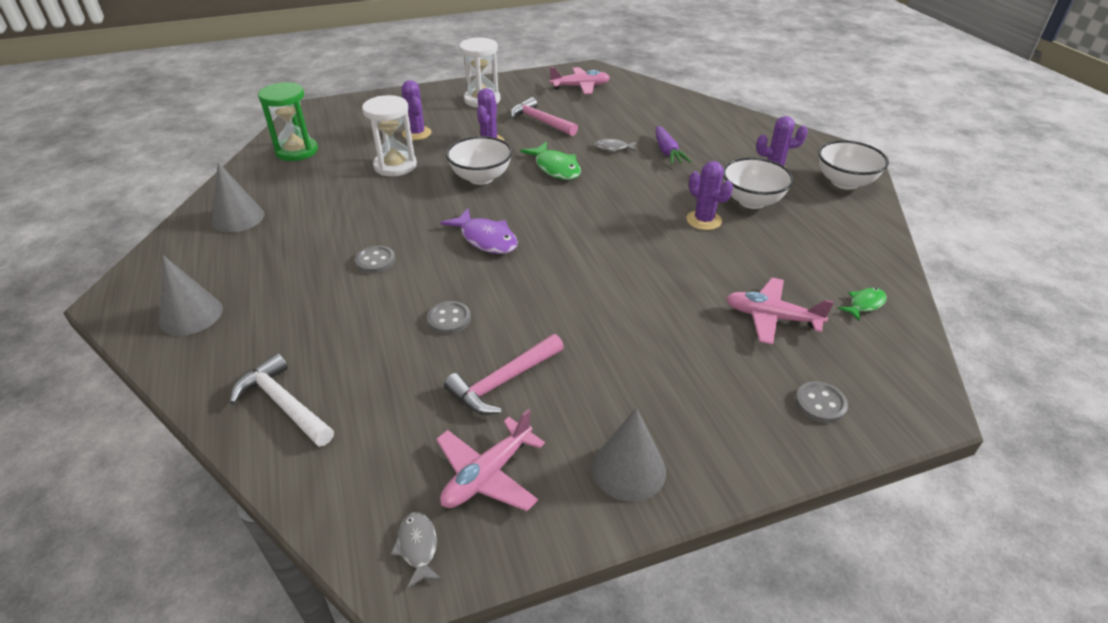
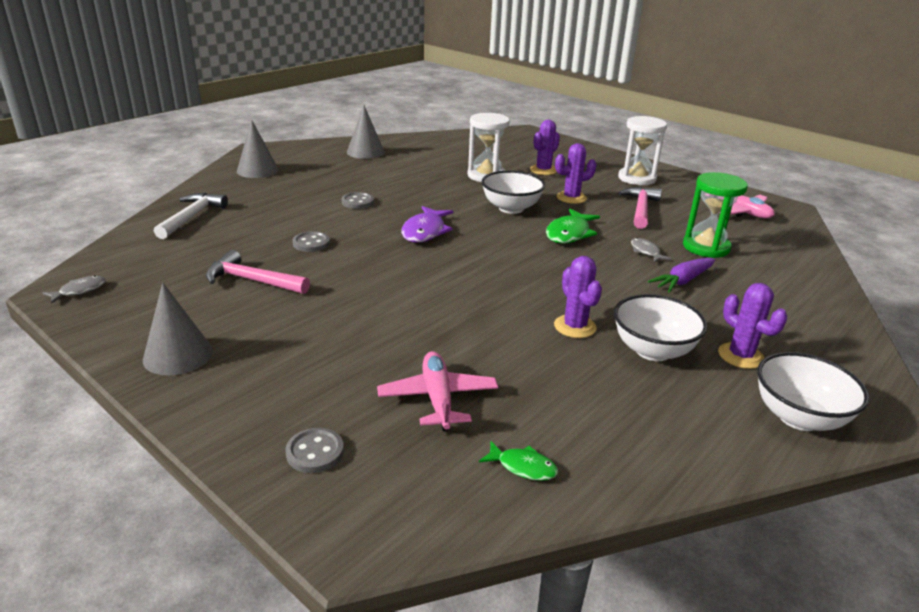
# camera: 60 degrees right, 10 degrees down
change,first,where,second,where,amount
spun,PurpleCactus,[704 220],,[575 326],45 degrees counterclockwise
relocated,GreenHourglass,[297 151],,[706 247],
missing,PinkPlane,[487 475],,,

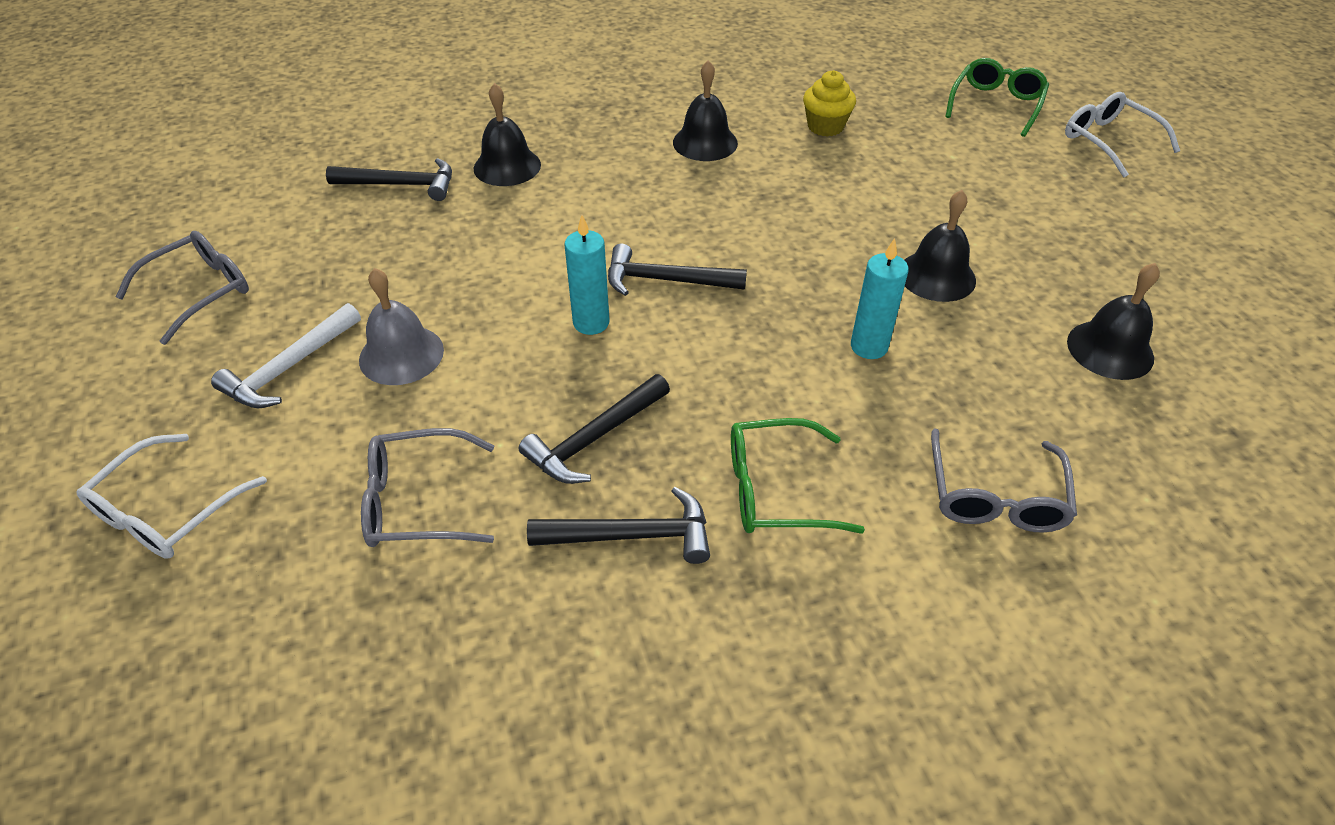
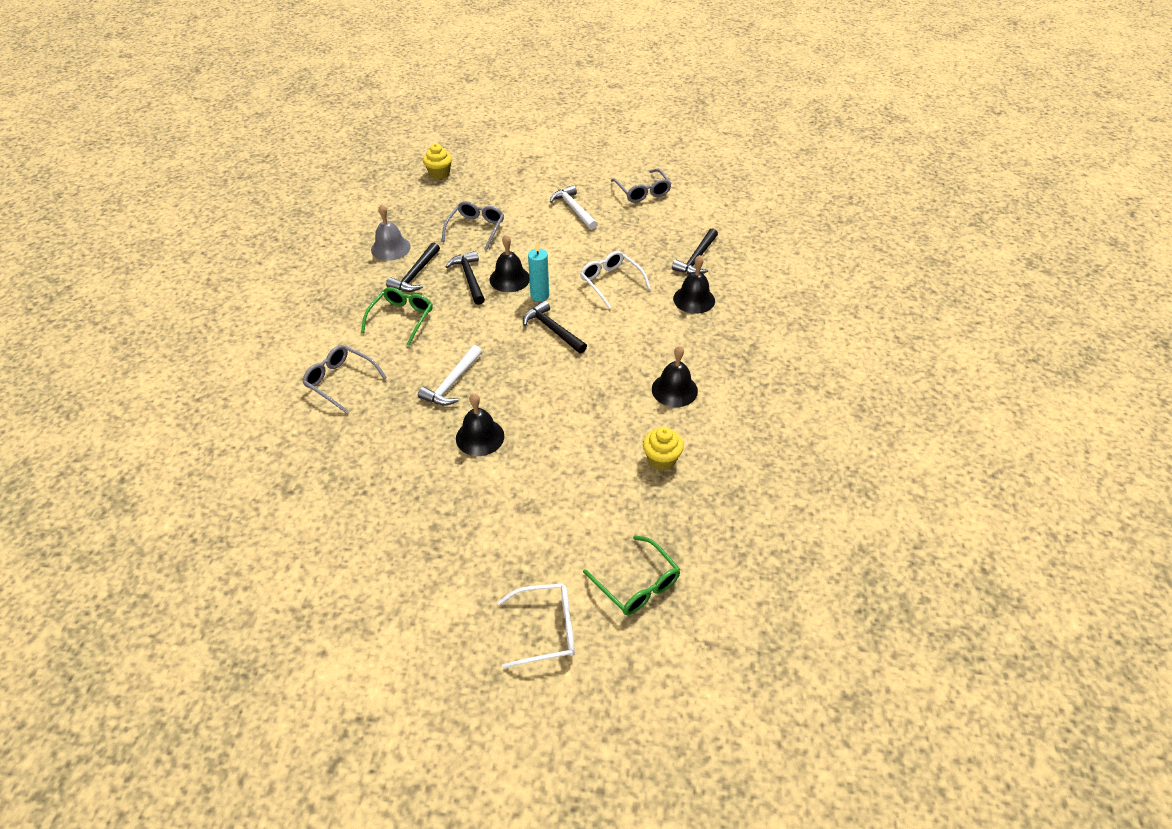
# camera: 115 degrees right, 0 degrees up
change,first,where,second,where,amount
relocated,GreyBell,[401 354],,[390 248],
exchanged,TurquoiseCandle,[869 346],WhiteHammer,[452 383],
appeared,,,YellowCupcake,[439 173],
relocated,BlackBell,[1110 349],,[509 279],
spun,BlackHammer,[666 280],,[553 329],75 degrees counterclockwise
relocated,WhiteGlasses,[168 510],,[611 282],

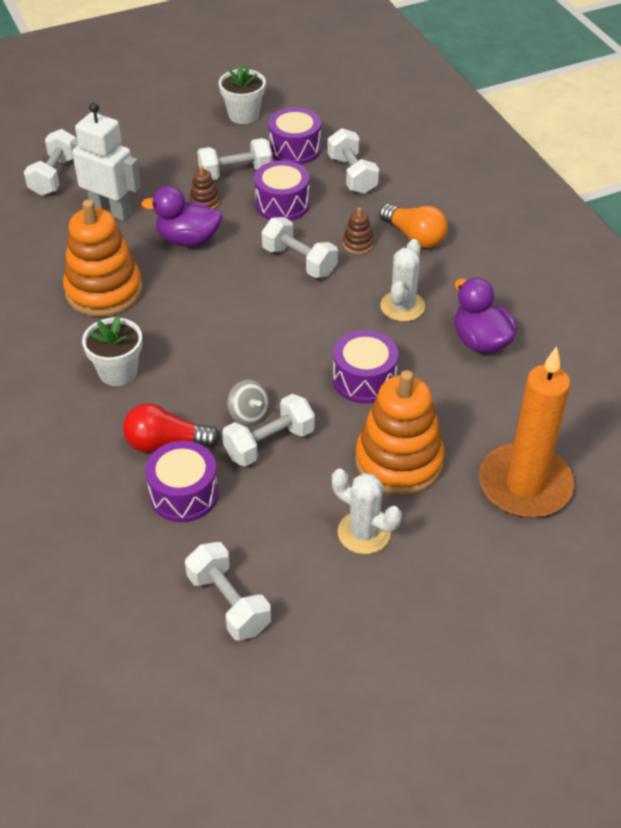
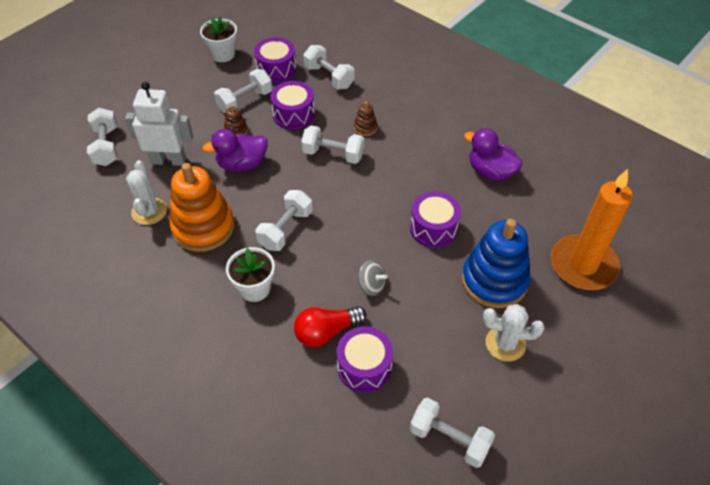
# camera: 25 degrees left, 5 degrees up
change,first,where,second,where,amount
relocated,WhiteCactus,[402 306],,[149 211],
relocated,WhiteDumbbell,[269 443],,[285 229],
colour,OrangeStackingToy,[398 461],BlueStackingToy,[494 280],
missing,OrangeLightBulb,[414 237],,,

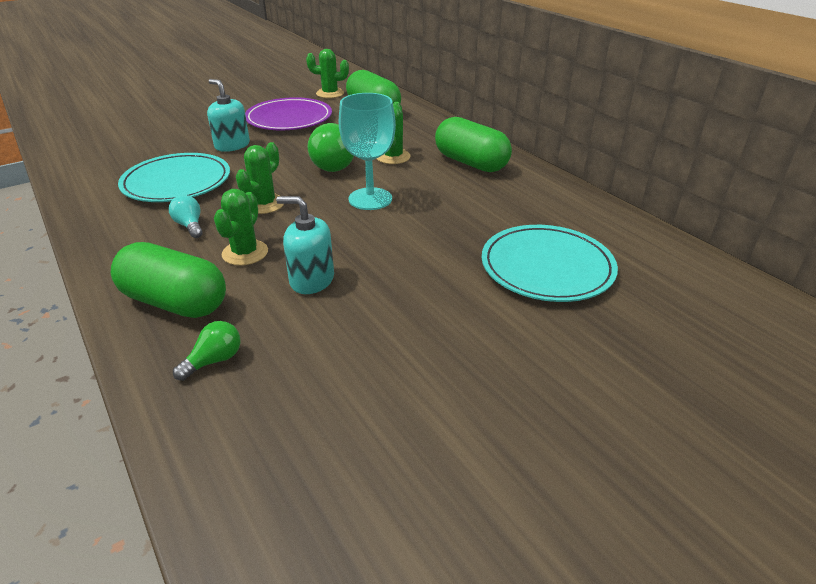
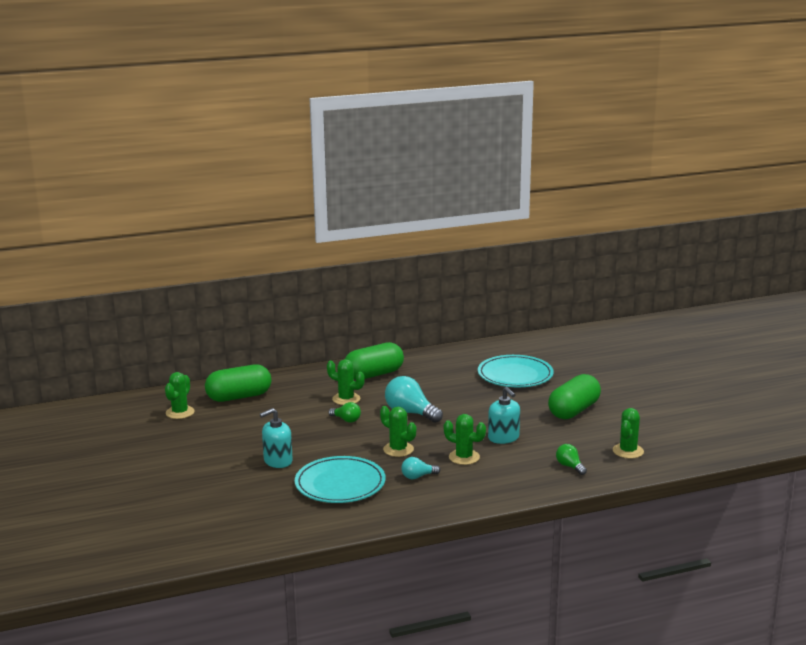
# camera: 75 degrees left, 15 degrees down
change,first,where,second,where,amount
size,GreenLightBulb,[337 164],,[346 420],x0.55
exchanged,TurquoiseGoblet,[370 199],TurquoiseLightBulb,[410 413],
spun,TurquoiseSoapDispenser,[312 280],,[503 438],60 degrees counterclockwise
relocated,GreenCapsule,[175 302],,[574 411],
appeared,,,GreenCactus,[628 451],
missing,PurplePlate,[289 119],,,

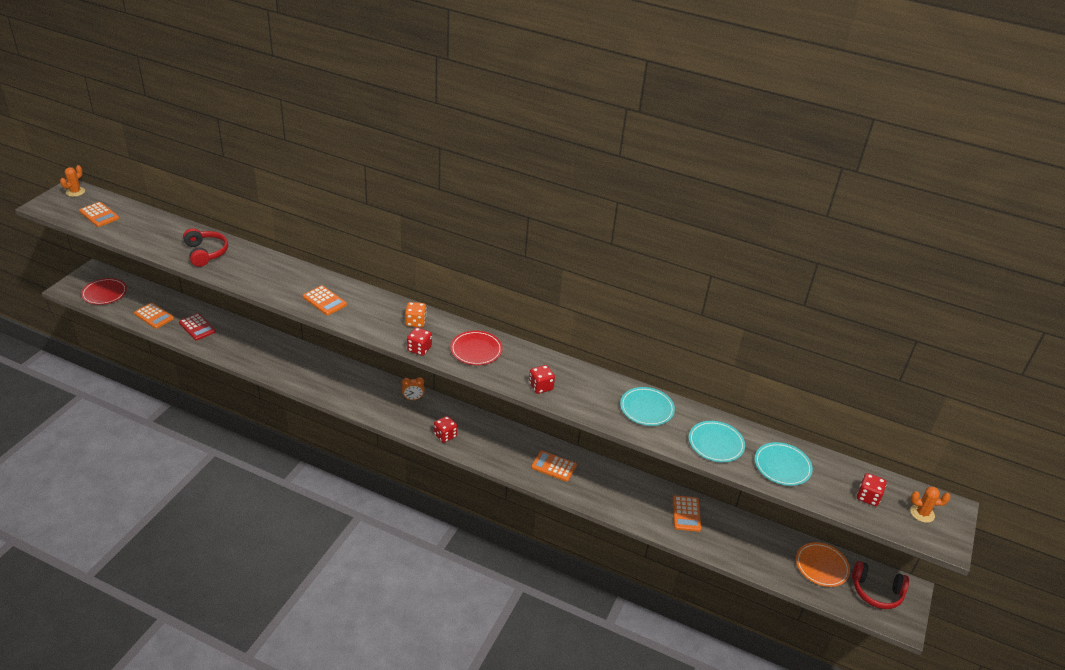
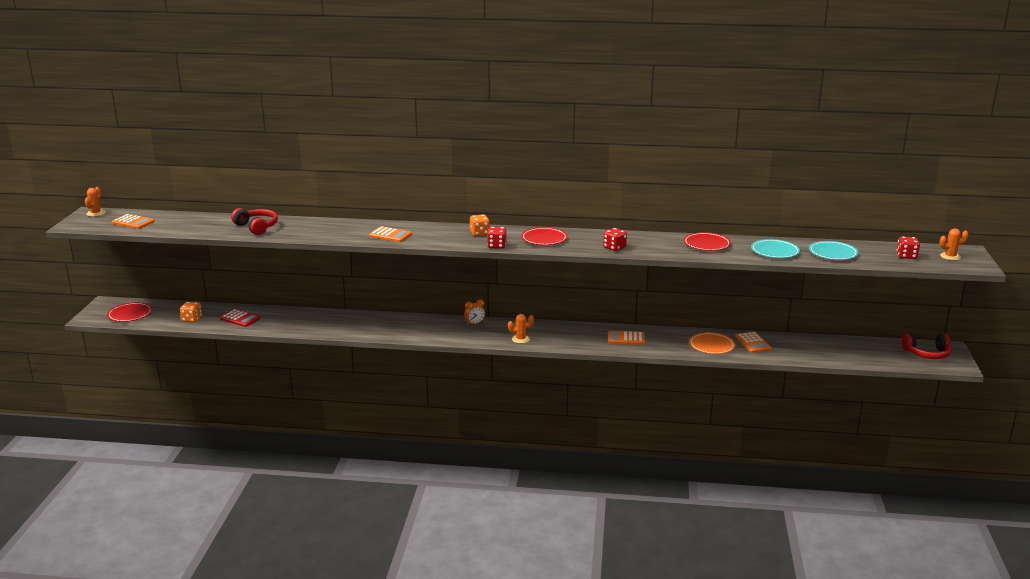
# camera: 15 degrees left, 15 degrees down
change,first,where,second,where,amount
exchanged,OrangeCalculator,[154 316],OrangeDice,[192 319],
exchanged,RedDice,[445 435],OrangeCactus,[520 339],
colour,TurquoisePlate,[646 408],RedPlate,[706 244],
relocated,OrangePlate,[821 566],,[711 345],

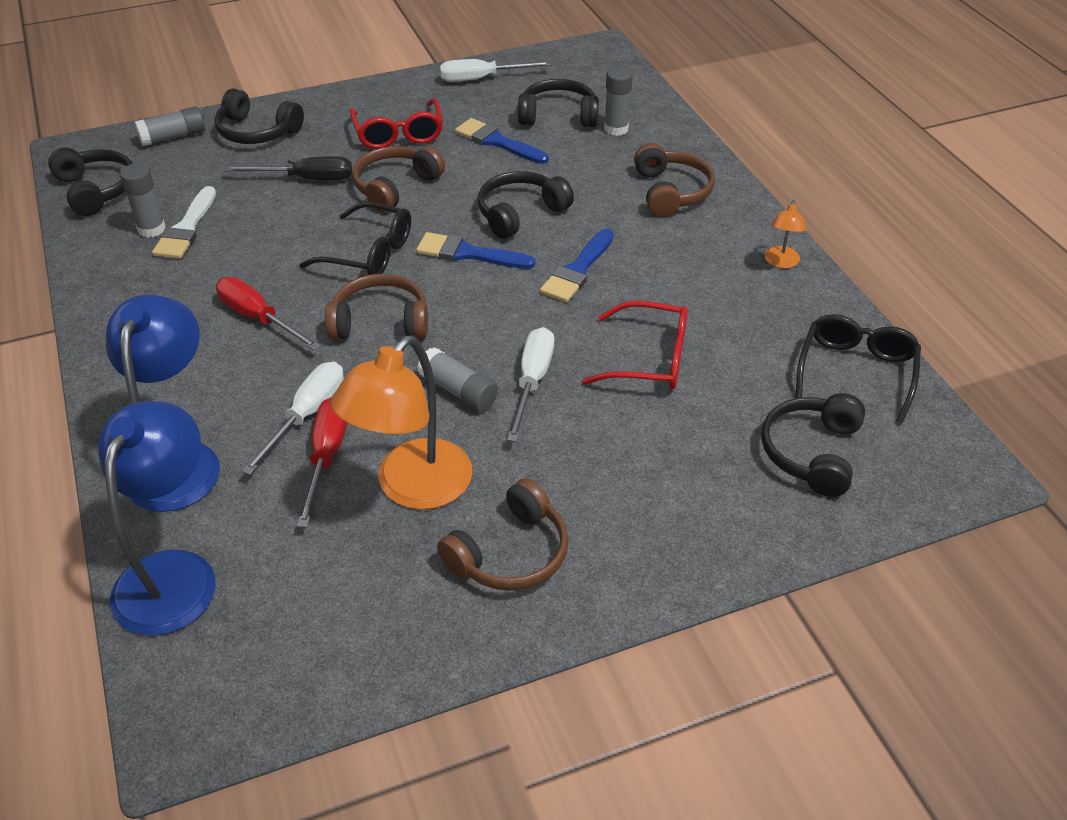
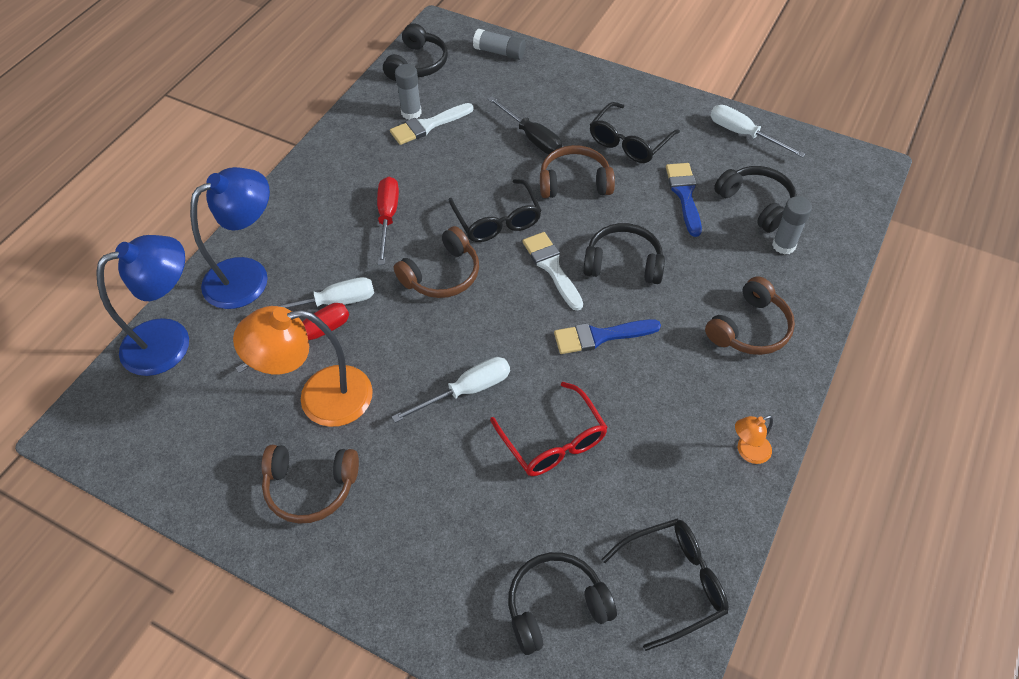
# camera: 50 degrees right, 10 degrees up
change,first,where,second,where,amount
spun,BrownHeadphones,[380 322],,[442 274],90 degrees clockwise
colour,BlueBrush,[468 253],WhiteBrush,[551 267],
colour,RedGlasses,[398 134],BlackGlasses,[629 142],
missing,BlackHeadphones,[257 131],,,
missing,GreyGlueStick,[458 391],,,

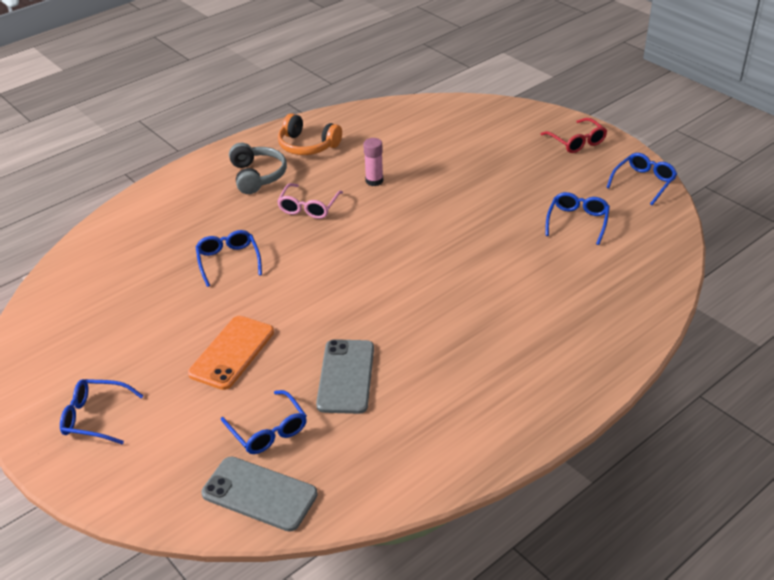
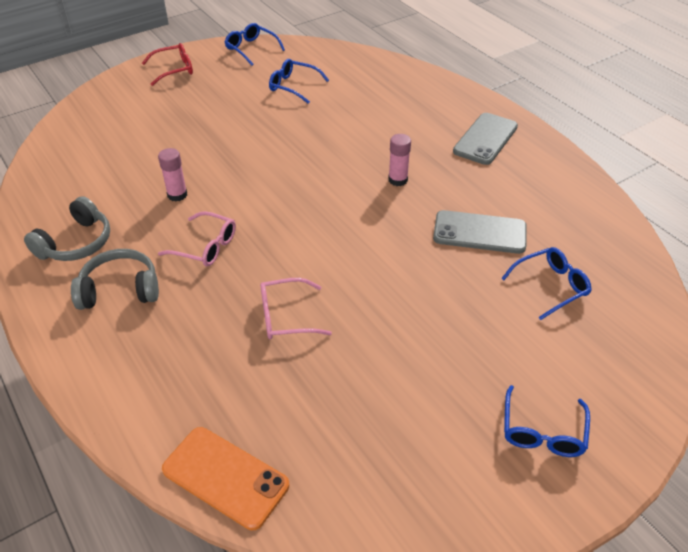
# camera: 85 degrees left, 5 degrees up
change,first,where,second,where,amount
colour,OrangeHeadphones,[307 146],GreyHeadphones,[76 243],
relocated,OrangePhone,[232 352],,[225 477],
colour,BlueGlasses,[228 261],PinkGlasses,[286 316],
appeared,,,PinkGlueStick,[398 180],
relocated,GreyPhone,[259 494],,[485 139],

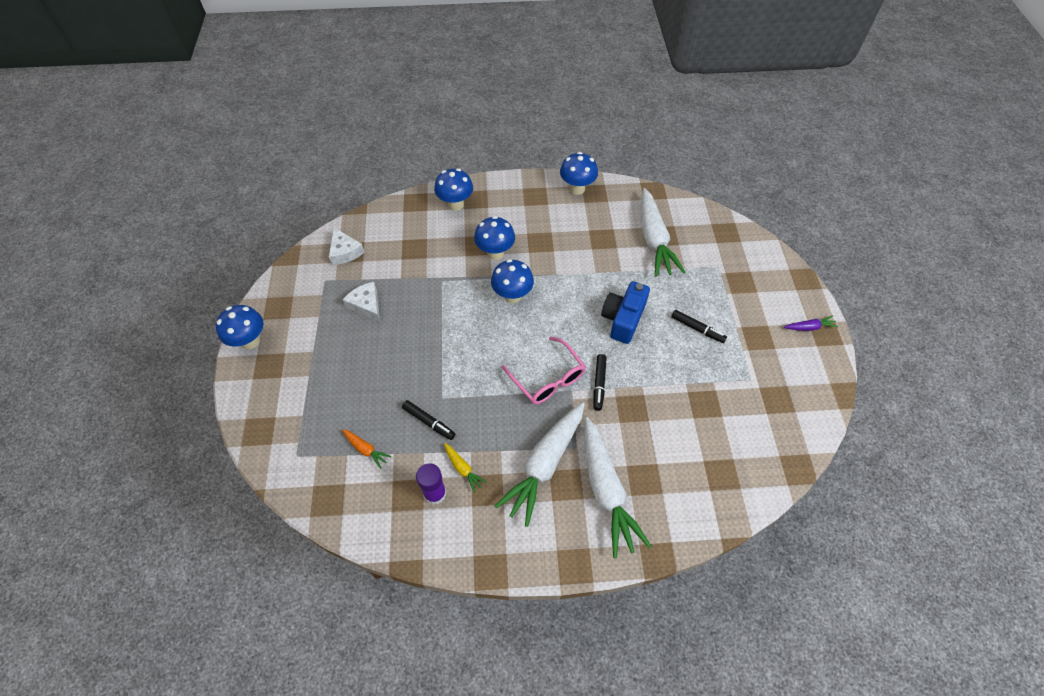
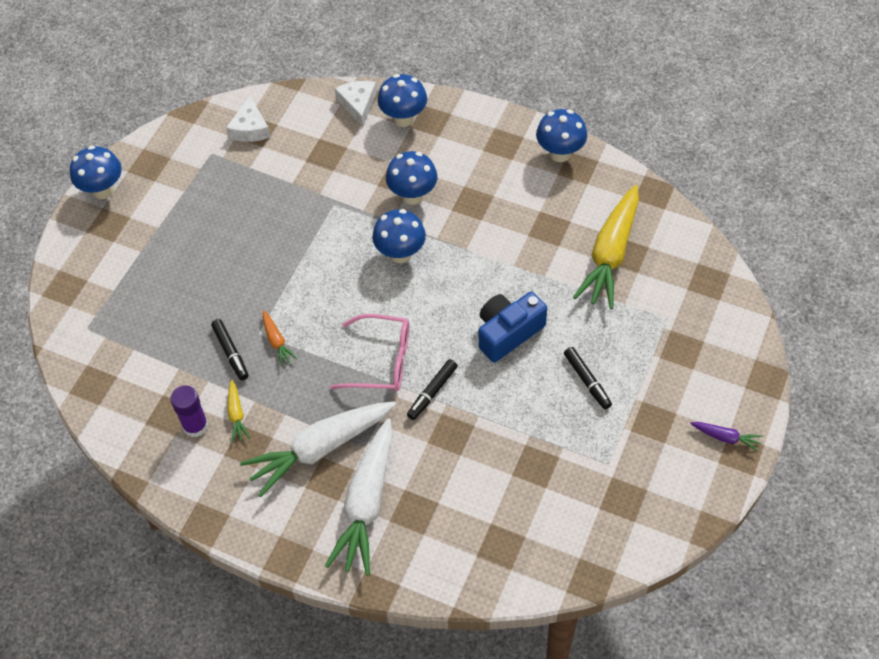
# camera: 30 degrees right, 0 degrees up
change,first,where,second,where,amount
relocated,OrangeCarrot,[366 449],,[277 341],
spun,PinkGlasses,[547 378],,[380 361],75 degrees counterclockwise
relocated,WhiteCheese,[366 305],,[358 104],
colour,WhiteCarrot,[654 240],YellowCarrot,[610 254],

